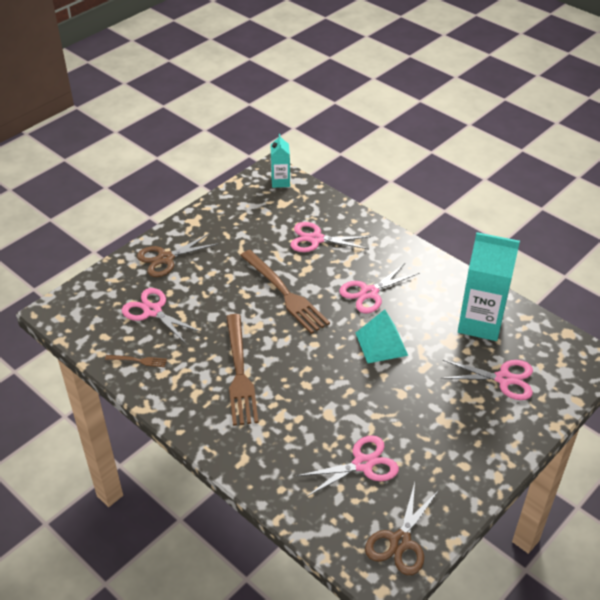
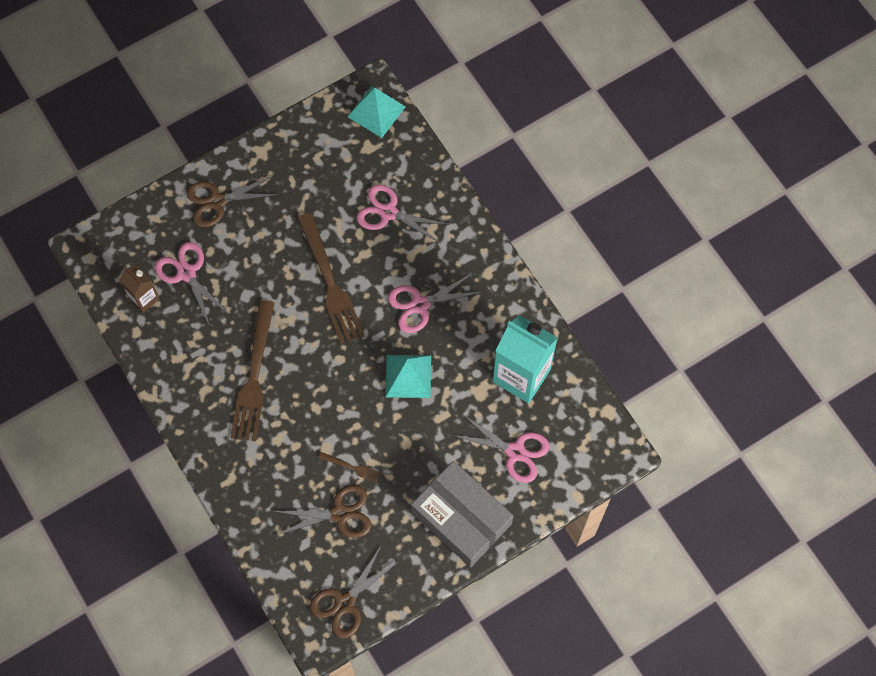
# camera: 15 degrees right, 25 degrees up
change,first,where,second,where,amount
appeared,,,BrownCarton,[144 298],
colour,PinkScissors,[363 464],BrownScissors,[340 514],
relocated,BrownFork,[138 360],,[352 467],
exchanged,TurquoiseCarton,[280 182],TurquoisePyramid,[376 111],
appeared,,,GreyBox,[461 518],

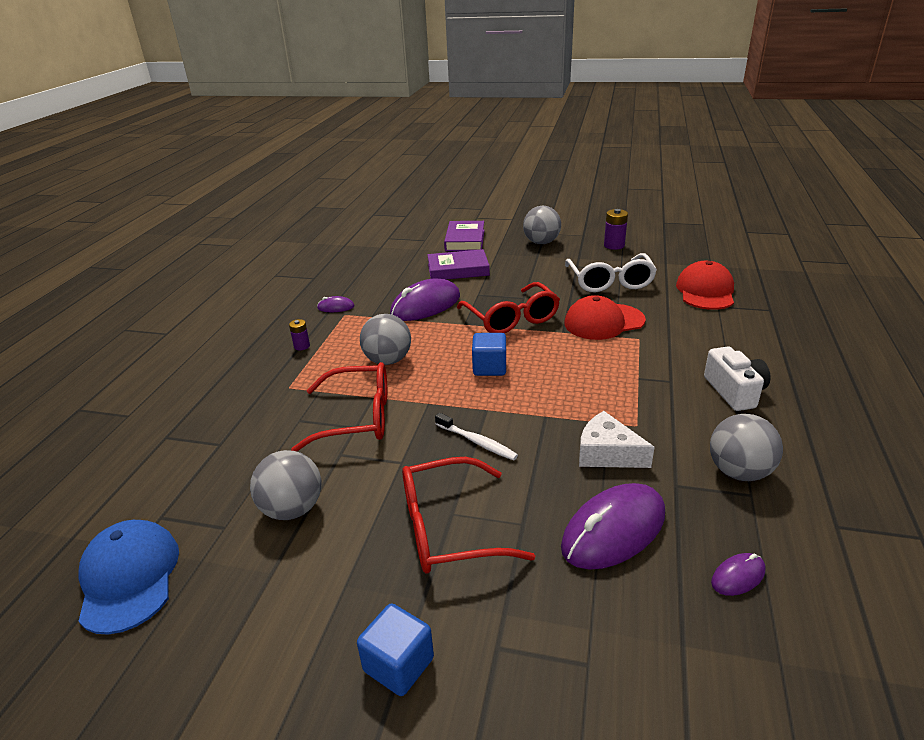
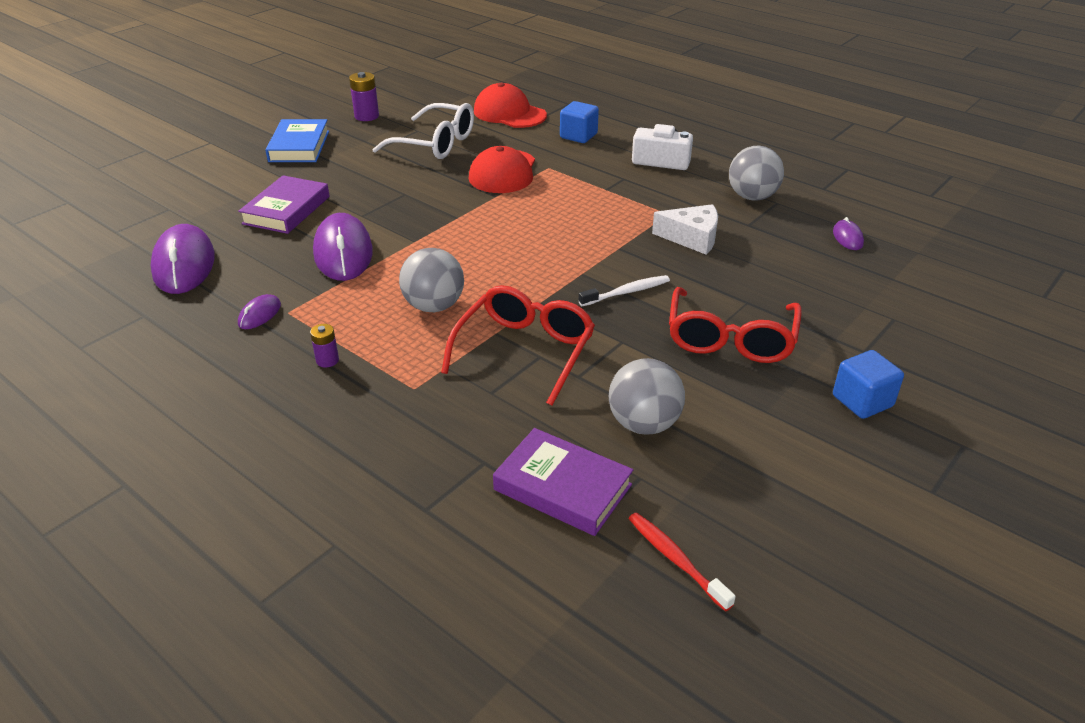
# camera: 65 degrees left, 5 degrees up
change,first,where,second,where,amount
relocated,PurpleMouse,[613 530],,[184 264],
exchanged,GreyBall,[541 242],BlueBook,[299 146],
relocated,PurpleBook,[465 240],,[562 487],
relocated,BlueCube,[489 367],,[578 136],
exchanged,BlueCap,[129 577],RedToothbrush,[676 560],
spun,WhiteCheese,[607 453],,[692 238],135 degrees counterclockwise
missing,RedGlasses,[512 319],,,

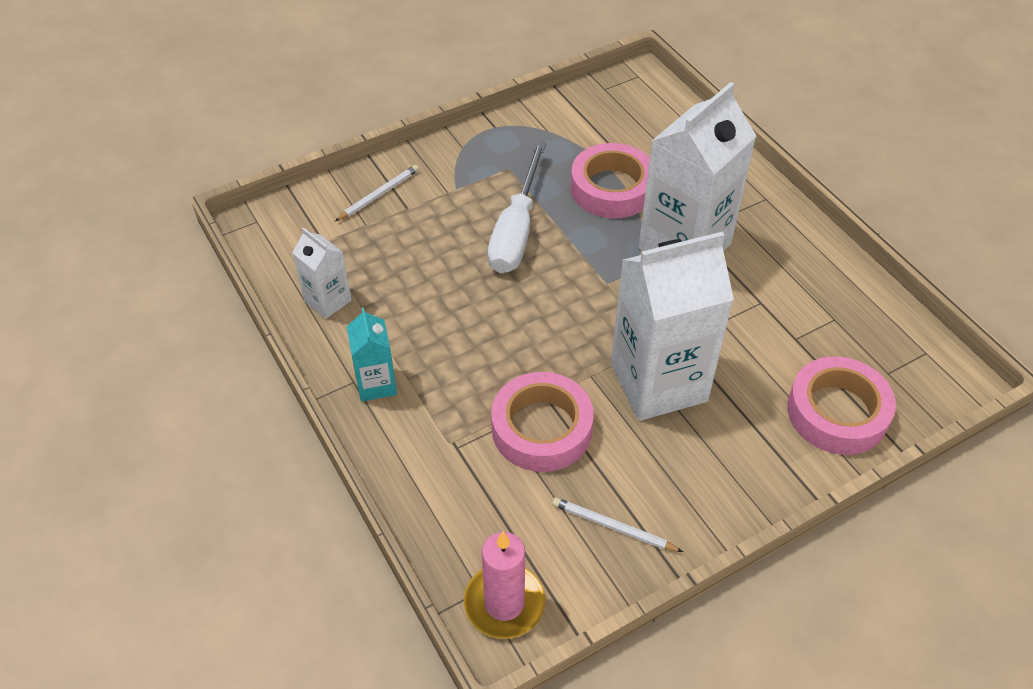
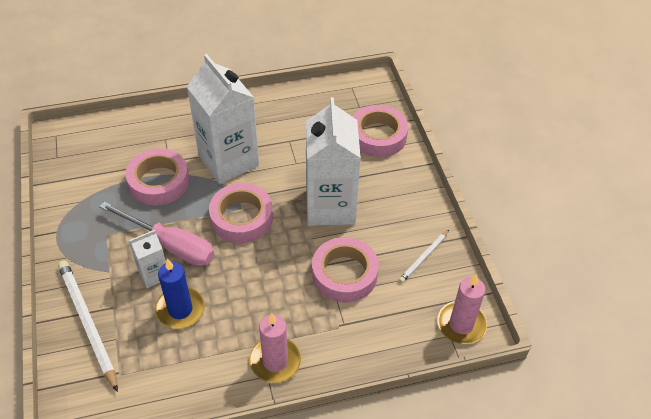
# camera: 75 degrees left, 0 degrees up
change,first,where,second,where,amount
size,WhitePencil,[379 194],,[87 323],x1.87
colour,WhiteScrewdriver,[516 230],PinkScrewdriver,[170 245],
relocated,WhiteCarton,[327 301],,[153 274],
appeared,,,BlueCandle,[180 310],
appeared,,,PinkTape,[241 218],
exchanged,TurquoiseCarton,[376 384],PinkCandle,[275 361],

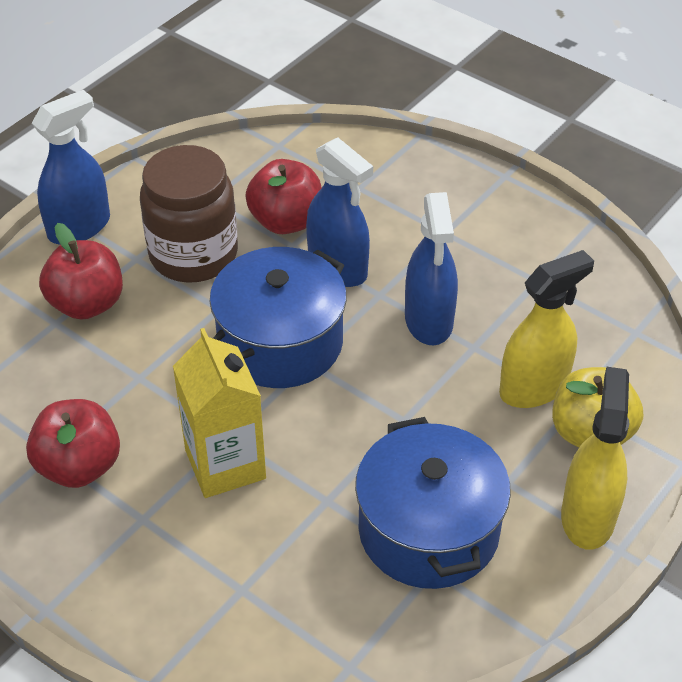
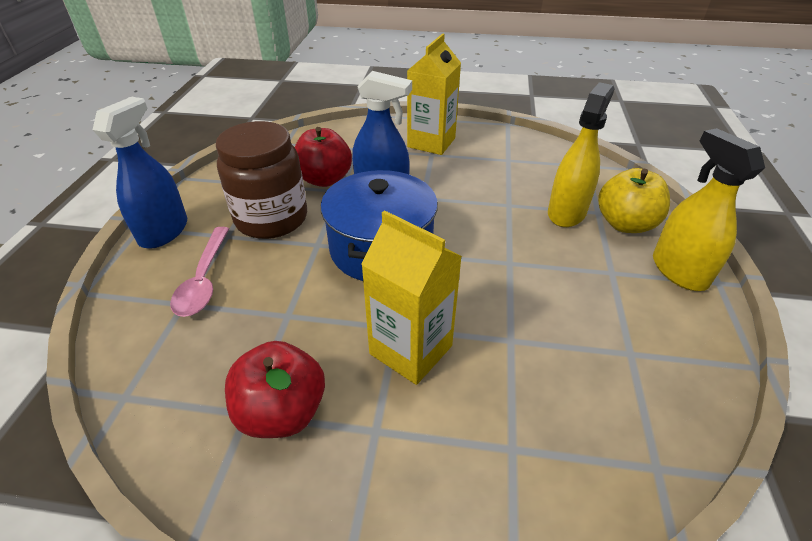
# camera: 30 degrees left, 5 degrees down
change,first,where,second,where,amount
exchanged,RedApple,[87 304],PinkSpoon,[204 280],
appeared,,,YellowCarton,[431 142],
missing,BluePot,[428 530],,,
missing,BlueSprayBottle,[429 321],,,

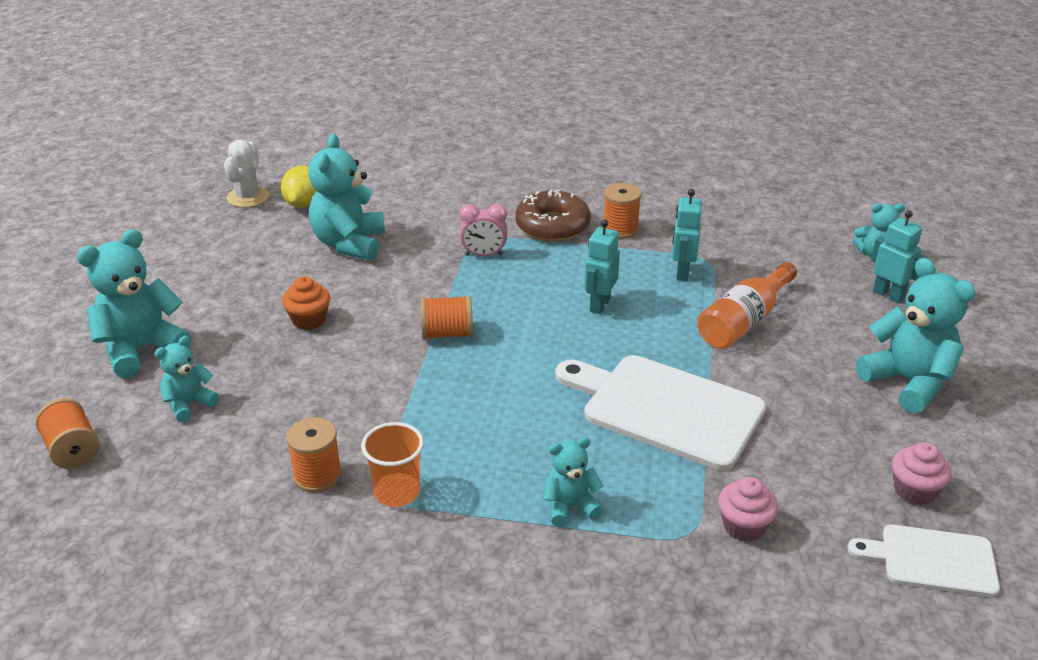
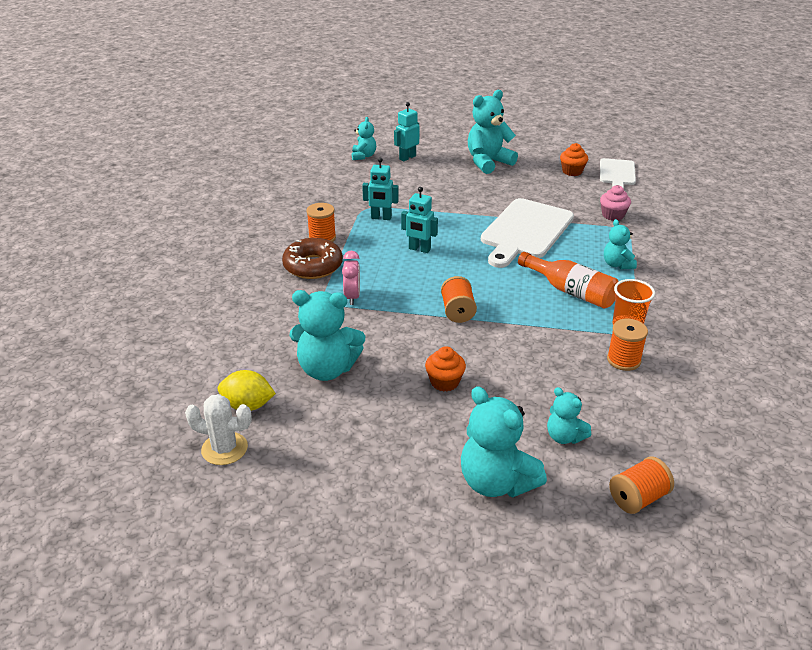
# camera: 90 degrees left, 0 degrees up
change,first,where,second,where,amount
relocated,OrangeBottle,[744 321],,[570 291],
colour,PinkCupcake,[914 490],OrangeCupcake,[572 171],

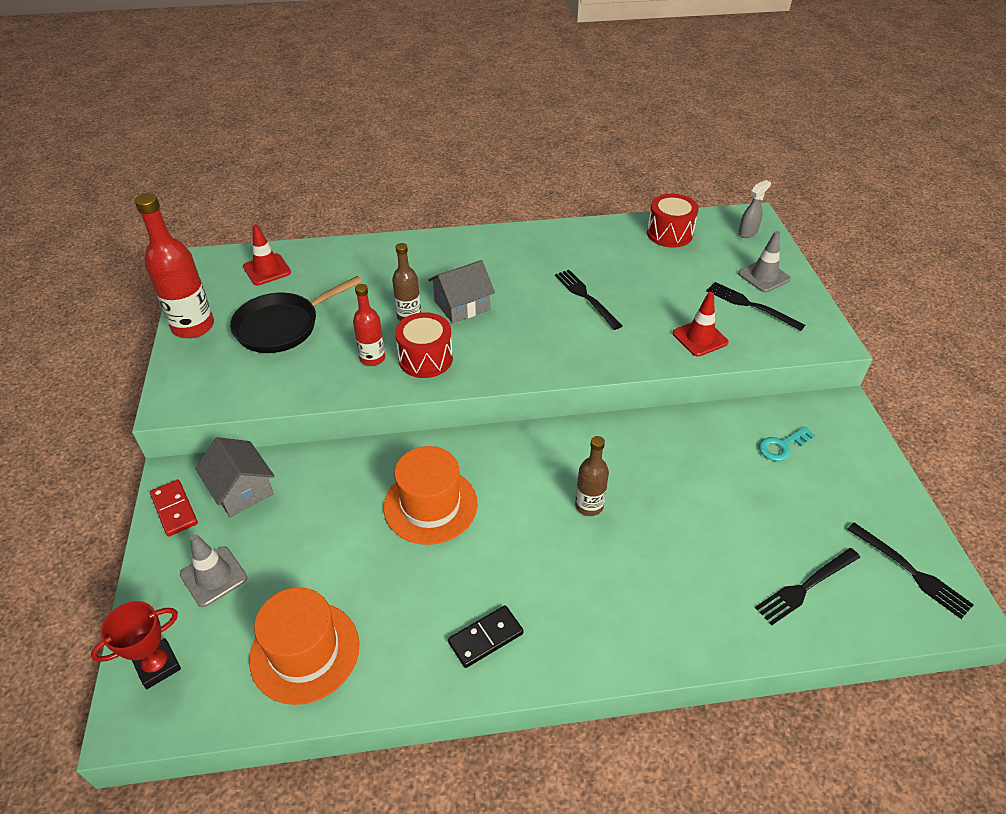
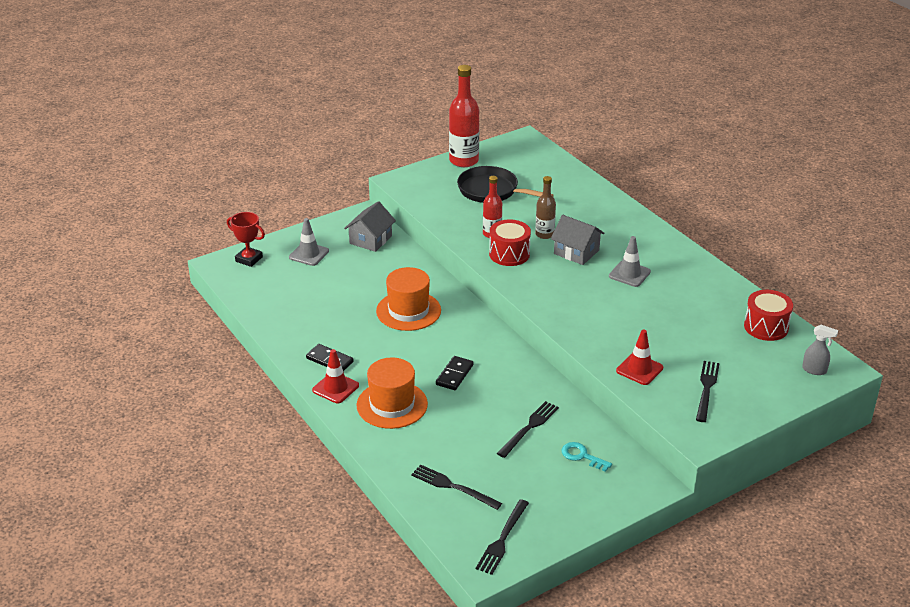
# camera: 65 degrees right, 10 degrees down
change,first,where,second,where,amount
relocated,RedTrafficCone,[267 270],,[335 388],
relocated,OrangeHat,[305 651],,[392 405],
exchanged,BrownBottle,[589 505],BlackDomino,[454 375],
relocated,BlackFork,[586 297],,[529 428],
relocated,GreyTrafficCone,[764 276],,[629 274],
missing,RedDomino,[174 509],,,

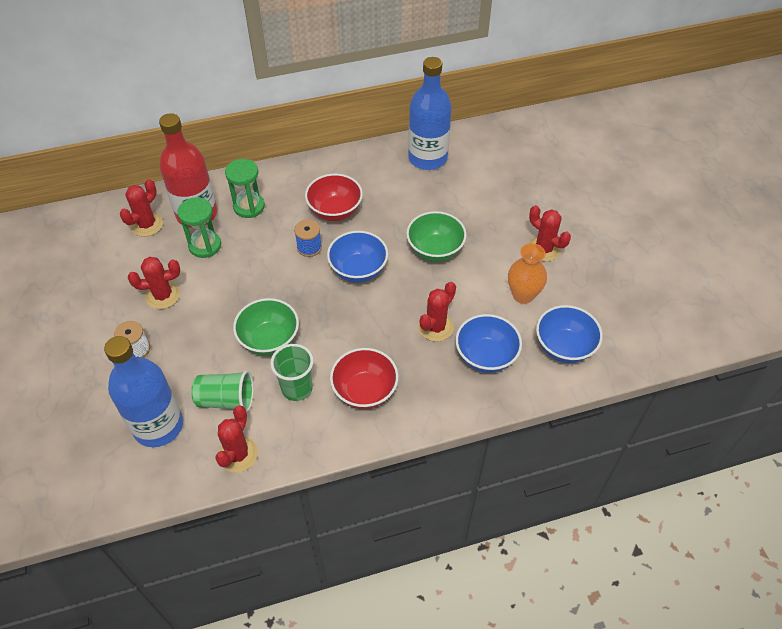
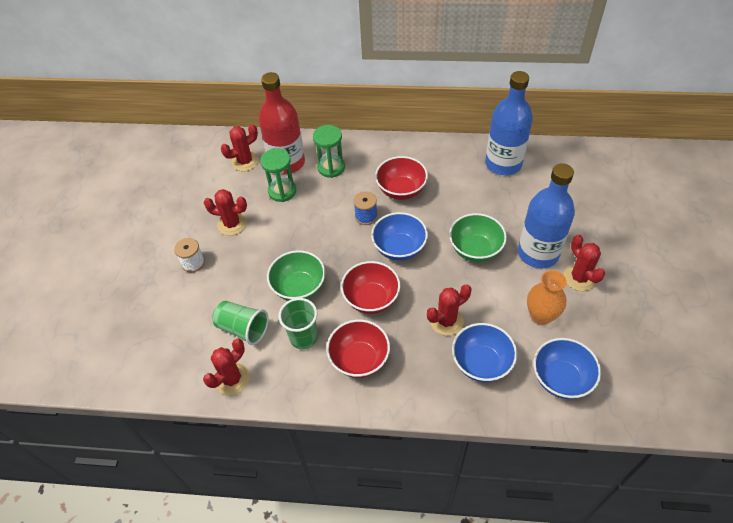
# camera: 25 degrees right, 0 degrees up
change,first,where,second,where,amount
appeared,,,RedBowl,[371 299],
relocated,BlueBottle,[158 426],,[538 253],

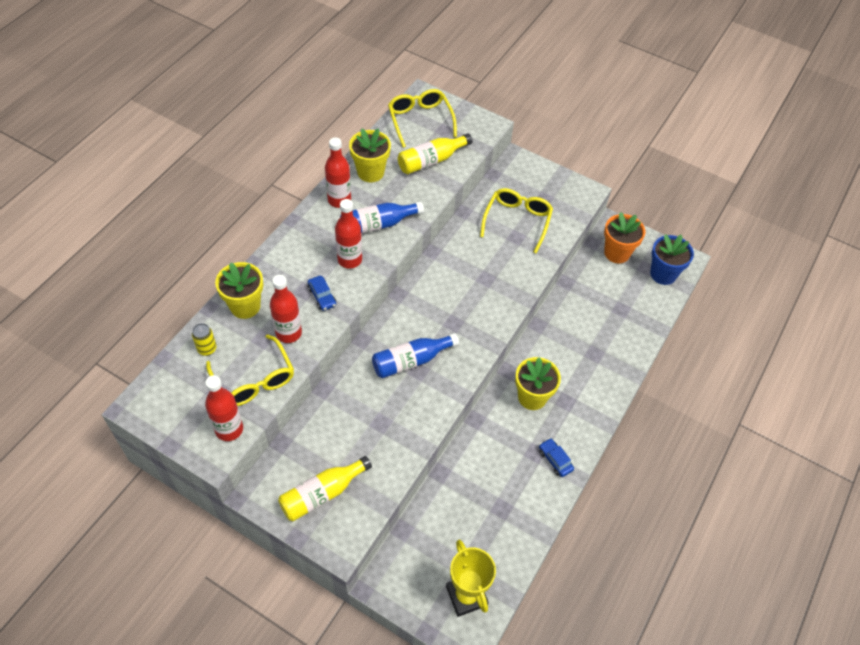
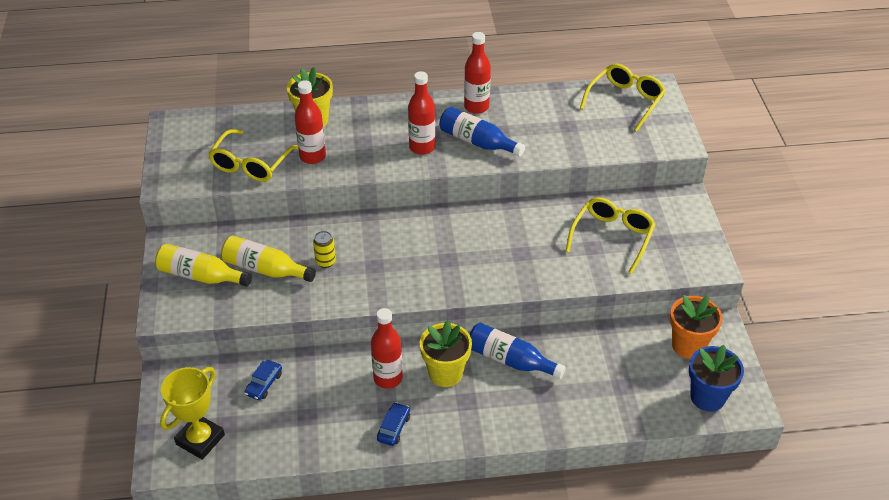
# camera: 55 degrees right, 10 degrees down
change,first,where,second,where,amount
relocated,YellowBottle,[431 161],,[265 269],
relocated,BlueCar,[322 296],,[264 384],
relocated,YellowCan,[207 349],,[325 262],
relocated,RedBottle,[229 429],,[388 378],
relocated,BlueBottle,[411 361],,[510 360],
spun,YellowGlasses,[517 222],,[612 238],45 degrees counterclockwise
missing,YellowFlowerPot,[370 172],,,

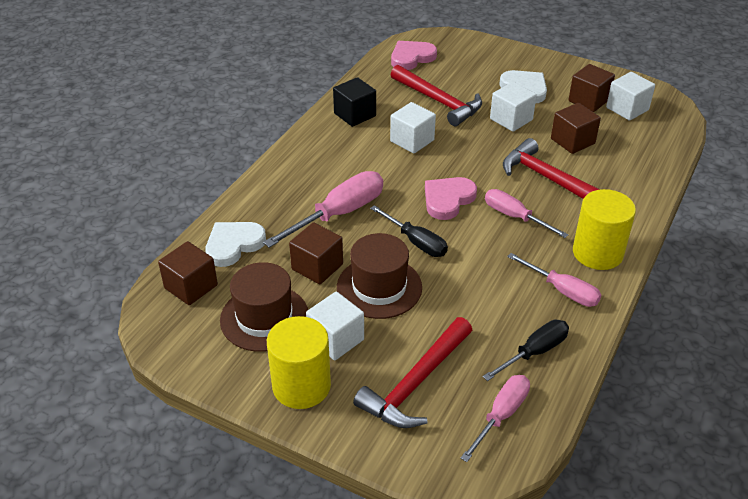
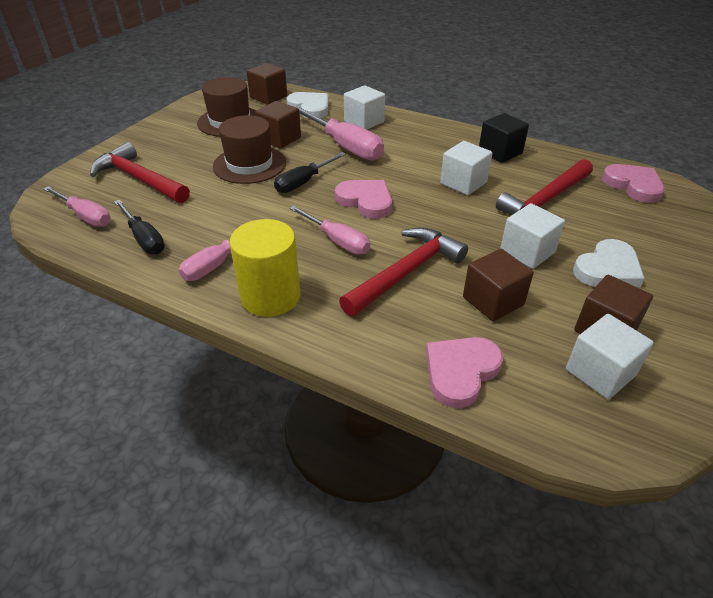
# camera: 90 degrees right, 0 degrees up
change,first,where,second,where,amount
spun,PinkScrewdriver,[514 217],,[337 241],90 degrees clockwise
relocated,WhiteCube,[336 339],,[364 122],
appeared,,,PinkHeart,[460 372],
missing,YellowCylinder,[301 386],,,

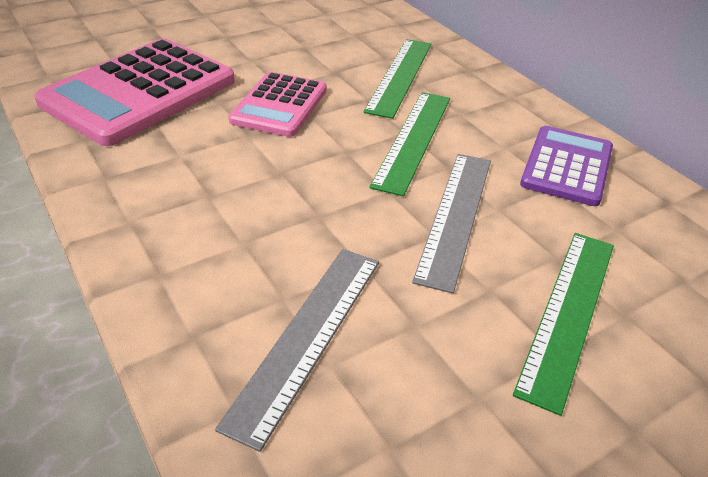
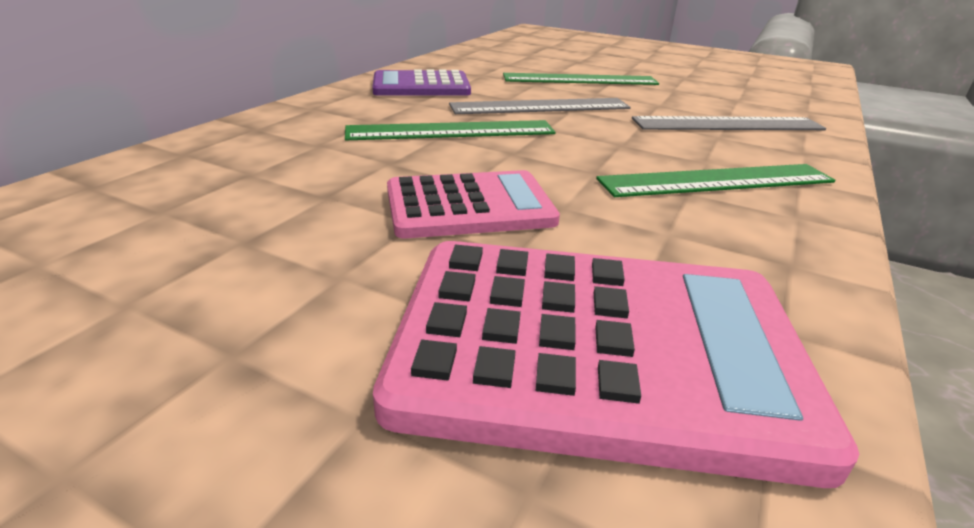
# camera: 120 degrees left, 10 degrees down
change,first,where,second,where,amount
relocated,GreenRuler,[400 76],,[716 181],

